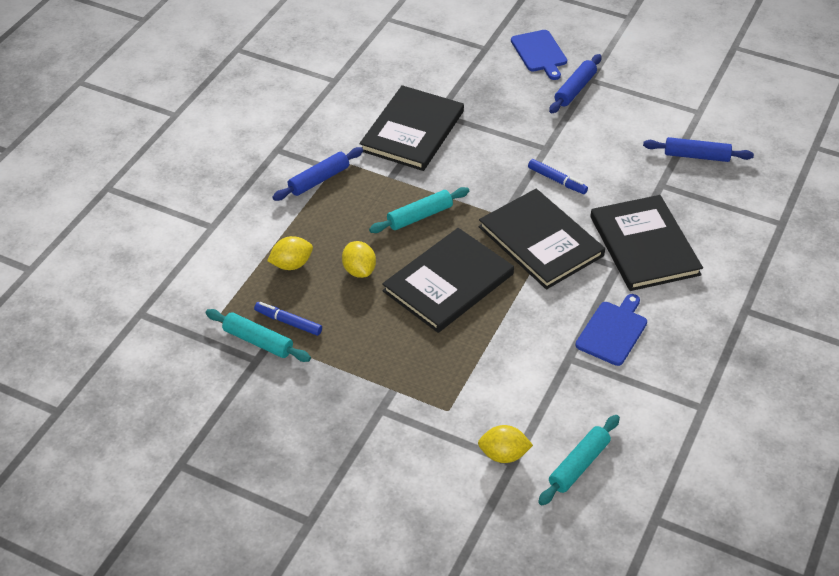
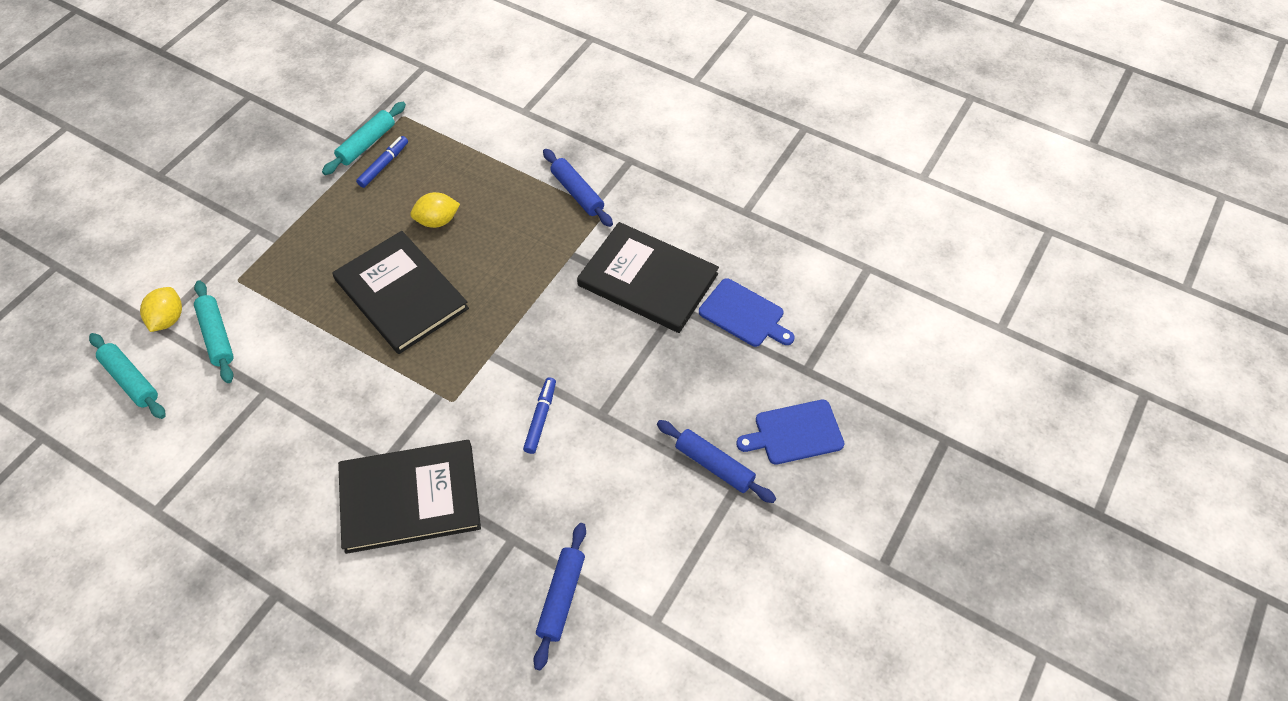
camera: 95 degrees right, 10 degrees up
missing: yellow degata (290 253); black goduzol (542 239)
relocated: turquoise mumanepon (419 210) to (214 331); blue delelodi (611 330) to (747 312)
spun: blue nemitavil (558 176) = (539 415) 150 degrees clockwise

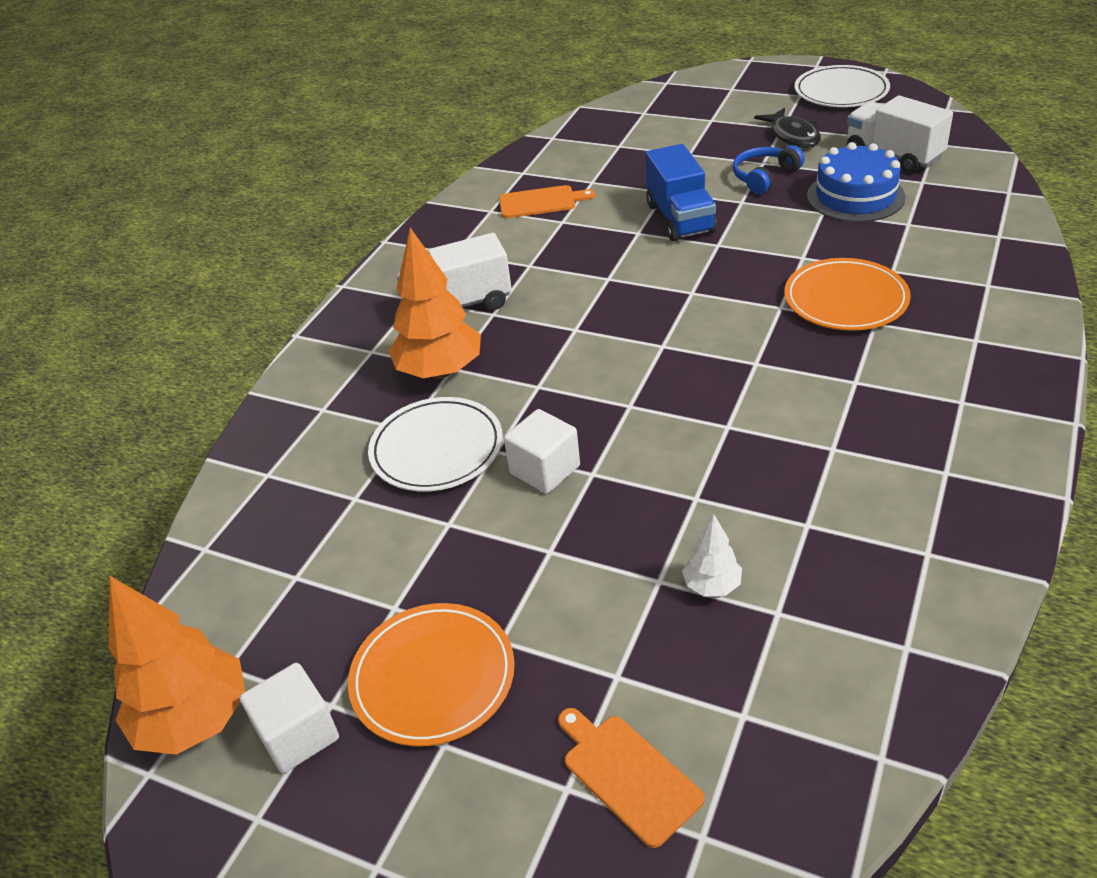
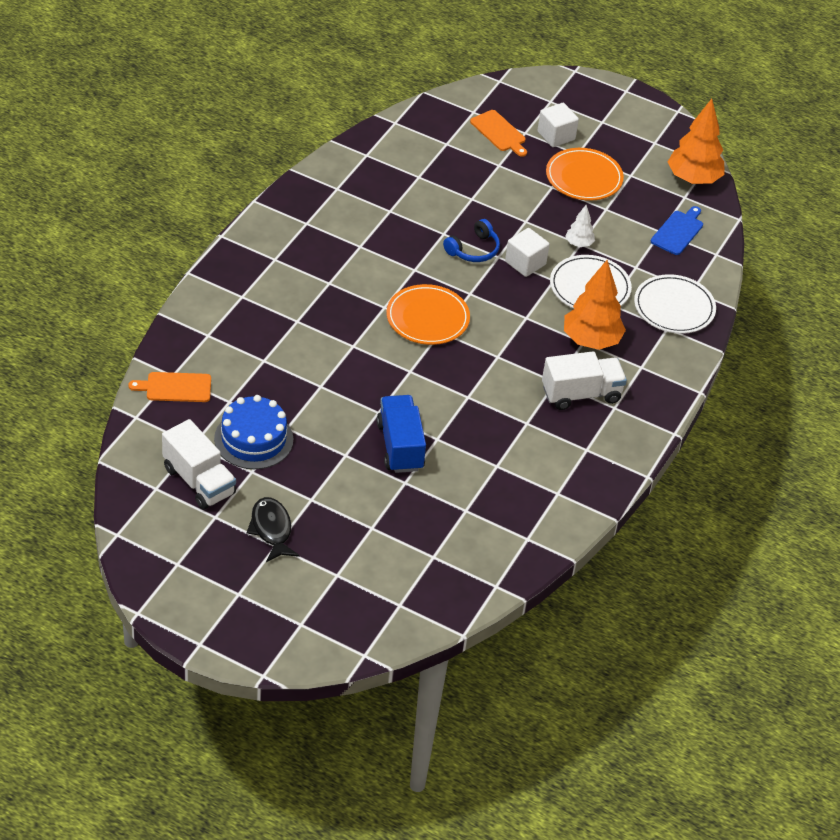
camera: 175 degrees right, 5 degrees up
appeared: blue delelodi (677 230)
relocated: orange delelodi (547 201) to (169 387); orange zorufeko (847 294) to (428 314); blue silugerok (769 169) to (471 240); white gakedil (289 718) to (558 125); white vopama (712 555) to (580 226); white zorufeko (842 86) to (675 304)

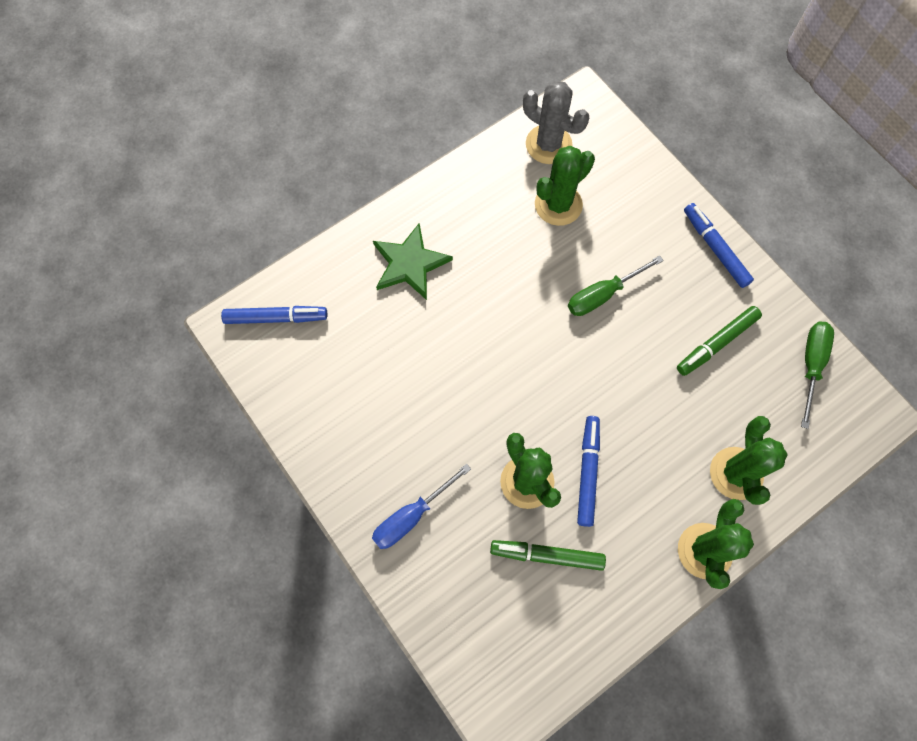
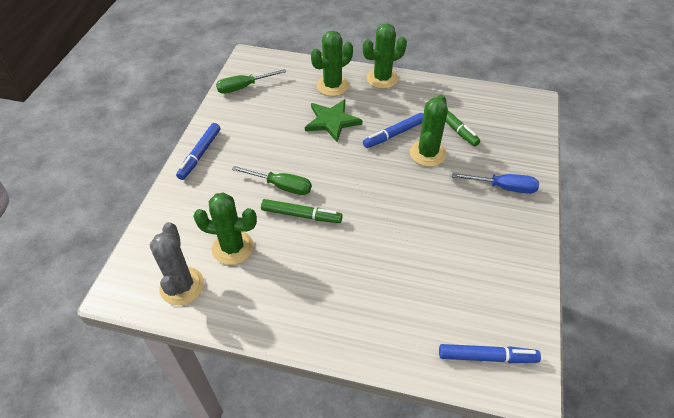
camera: 130 degrees left, 20 degrees down
relocated: green nemitavil (719 341) to (302 211); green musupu (413 261) to (333 120)
spun: blue nemitavil (274 315) = (490 353) 135 degrees clockwise

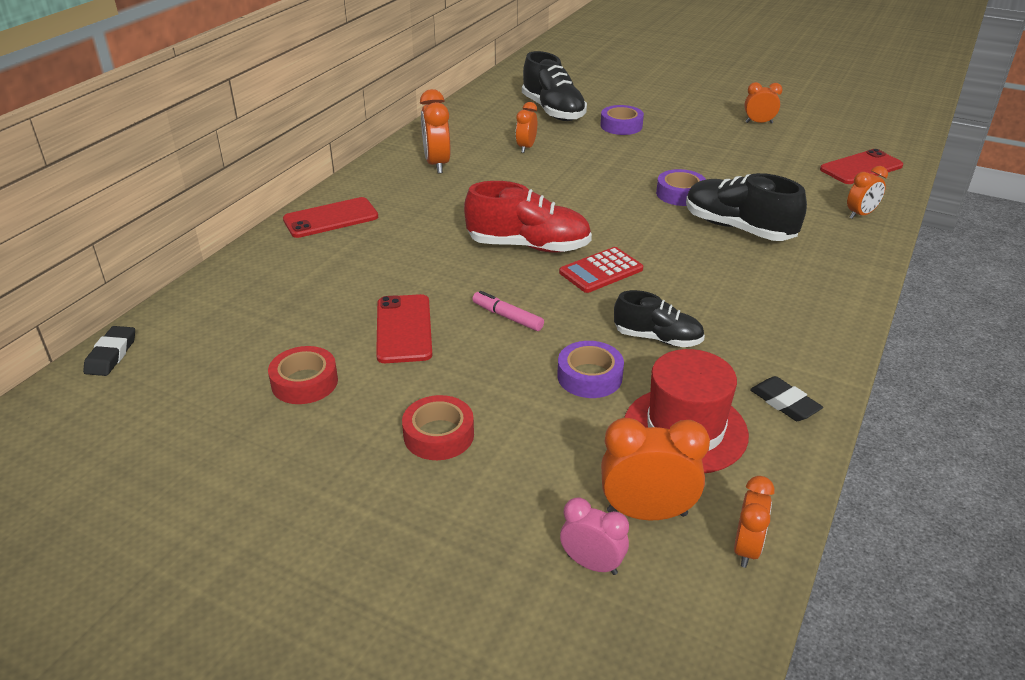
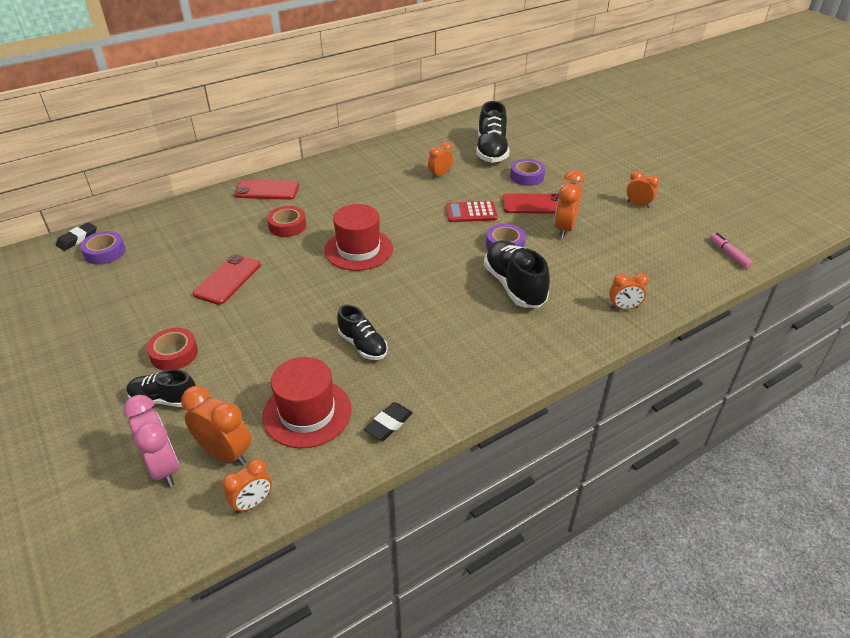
camera: 30 degrees right, 5 degrees up
appeared: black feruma (161 388)
relocated: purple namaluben (590 369) to (102 248); red namaluben (303 375) to (286 221); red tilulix (601 270) to (471 211); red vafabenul (861 166) to (530 203); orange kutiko (435 131) to (569 204); pink nemitavil (508 311) to (731 251)
exchanged: red feruma (528 217) to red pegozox (358 237)
spun: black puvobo (786 398) = (388 421) 45 degrees clockwise
size: pink kutiko (594 536) = (151 441) x1.57

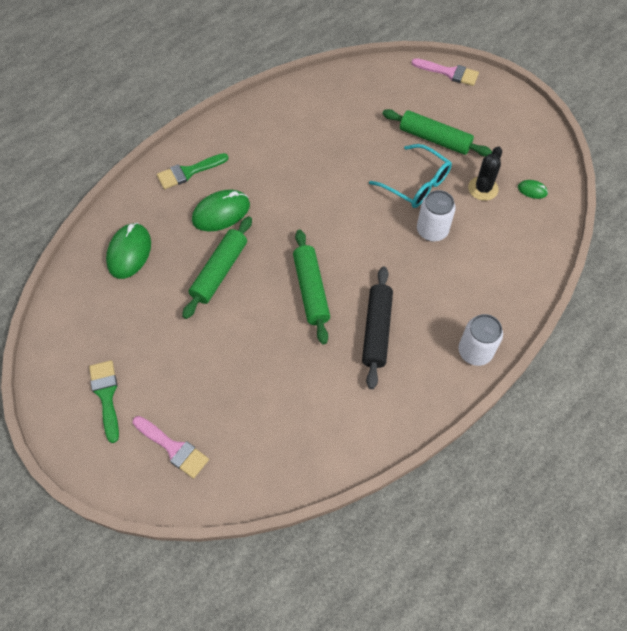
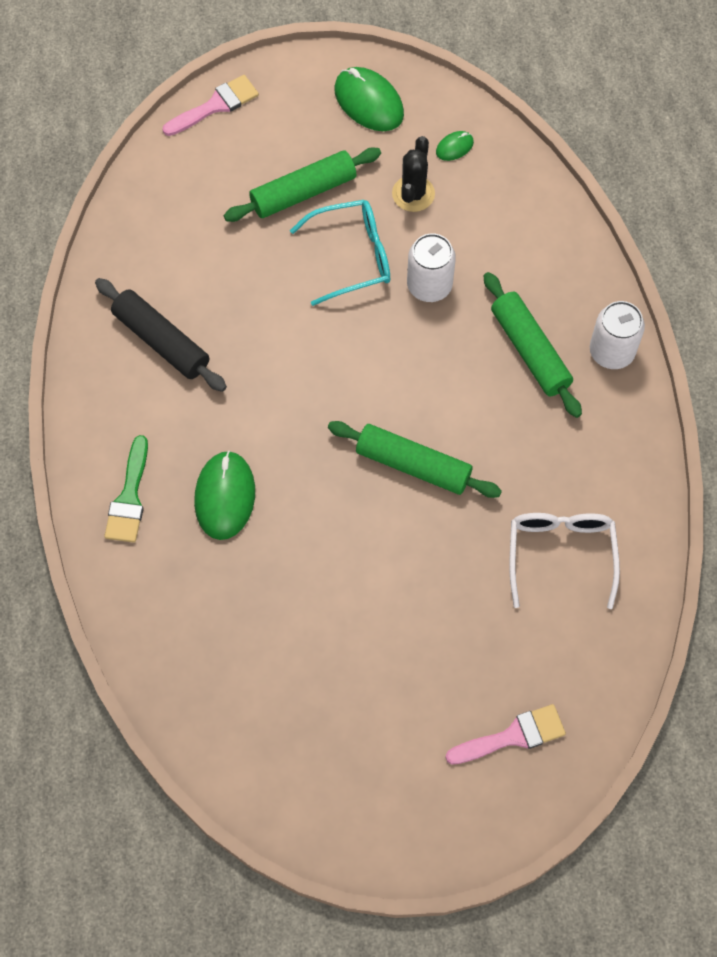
camera: 55 degrees left, 5 degrees up
missing: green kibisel (104 401)
appeared: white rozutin (565 561)
relocated: black mumanepon (377 328) to (161 335); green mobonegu (128 251) to (369 99); green mumanepon (217 267) to (533 345)
spun: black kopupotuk (485 173) = (413 174) 45 degrees clockwise

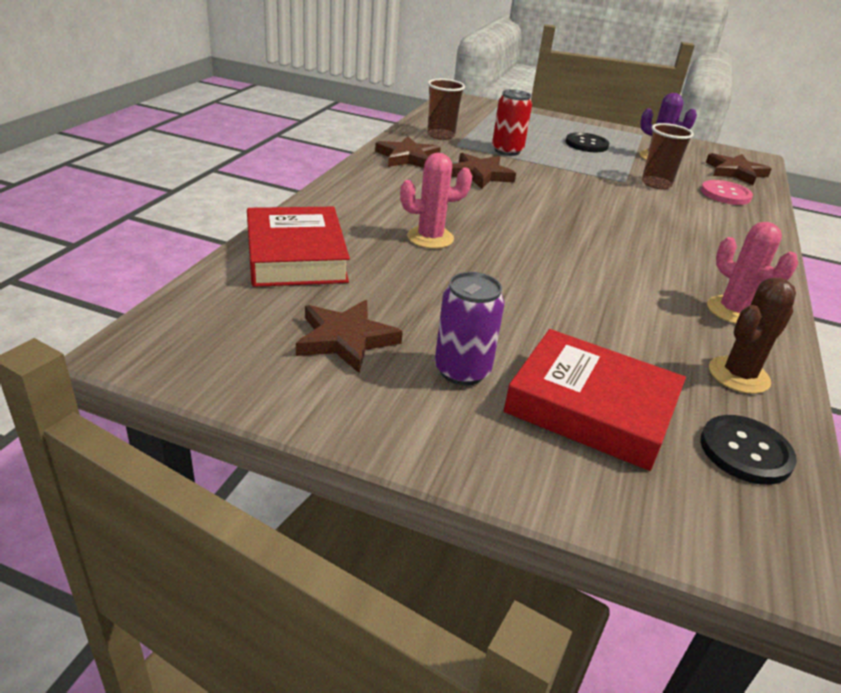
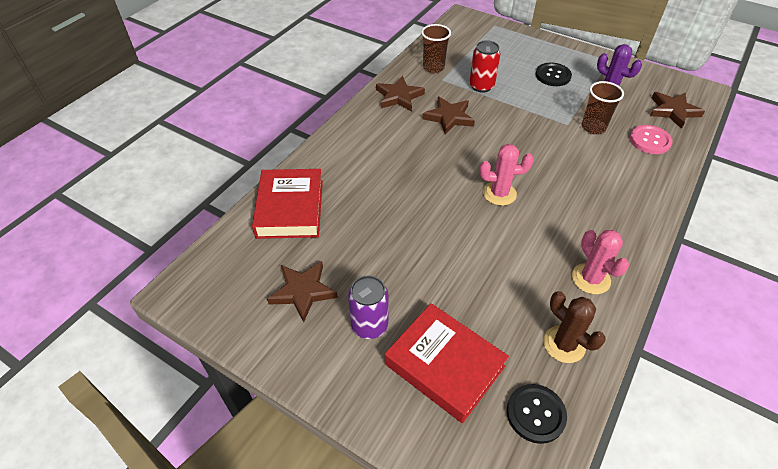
camera: 15 degrees right, 15 degrees up
relocated: pink kopupotuk (436 201) to (506 175)
spun: brown kopupotuk (752 335) = (575 327) 75 degrees clockwise

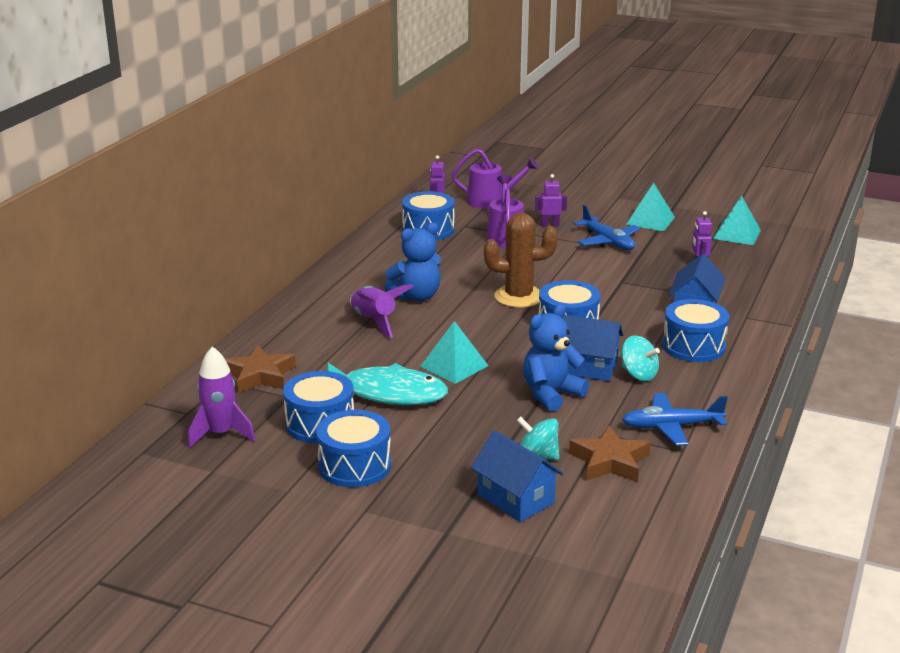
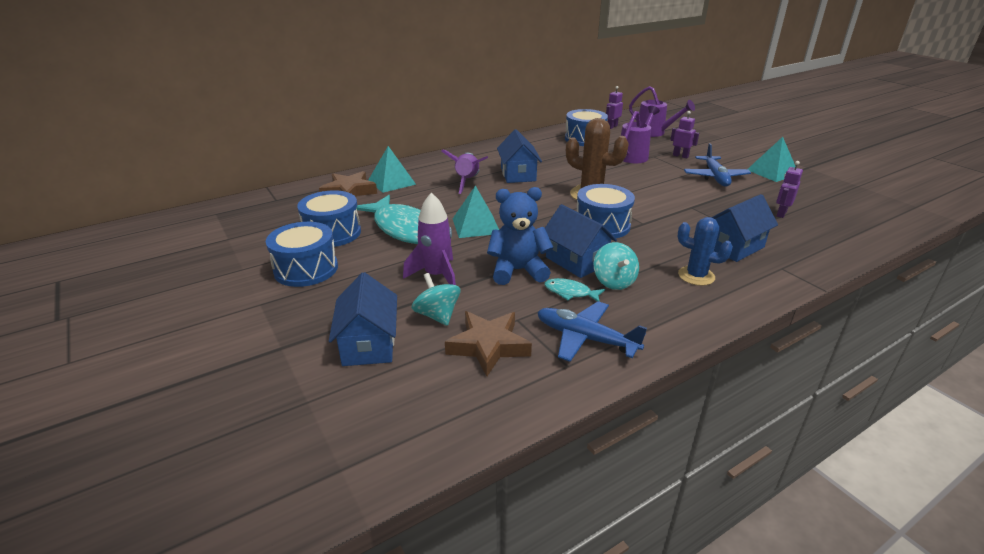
camera: 35 degrees right, 5 degrees up
appeared: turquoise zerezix (574 290)
relocated: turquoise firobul (737 220) to (392 169); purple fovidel (221 397) to (429 239)
exchanged: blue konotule (412 262) to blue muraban (519 156); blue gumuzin (696 330) to blue kopupotuk (705 251)

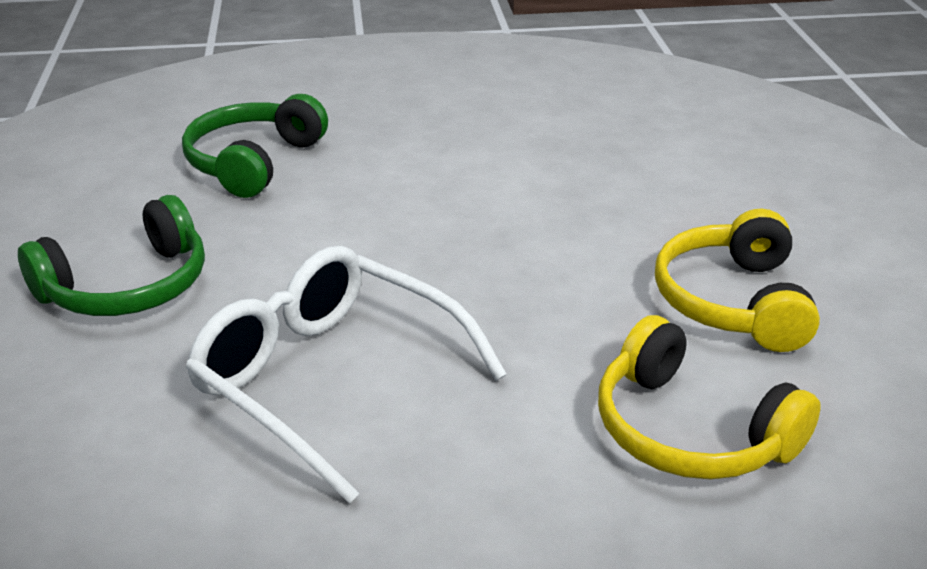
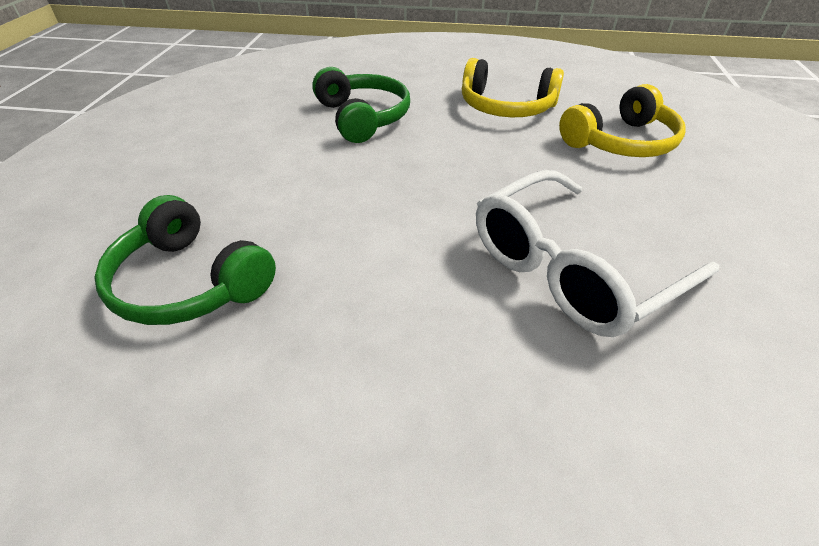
camera: 75 degrees left, 10 degrees up
relocated: green silugerok (111 255) to (361 105)

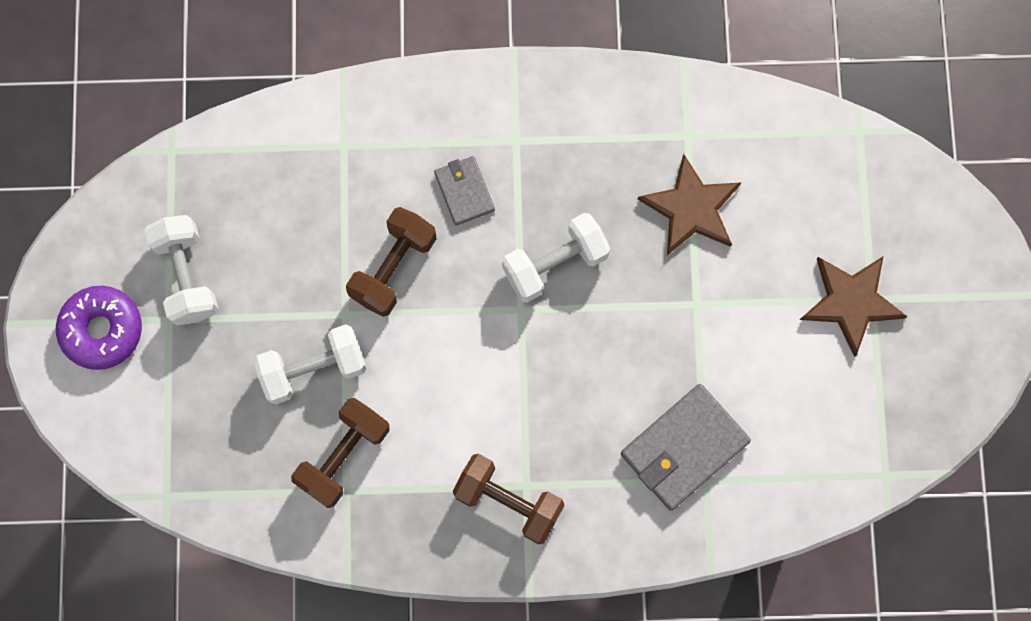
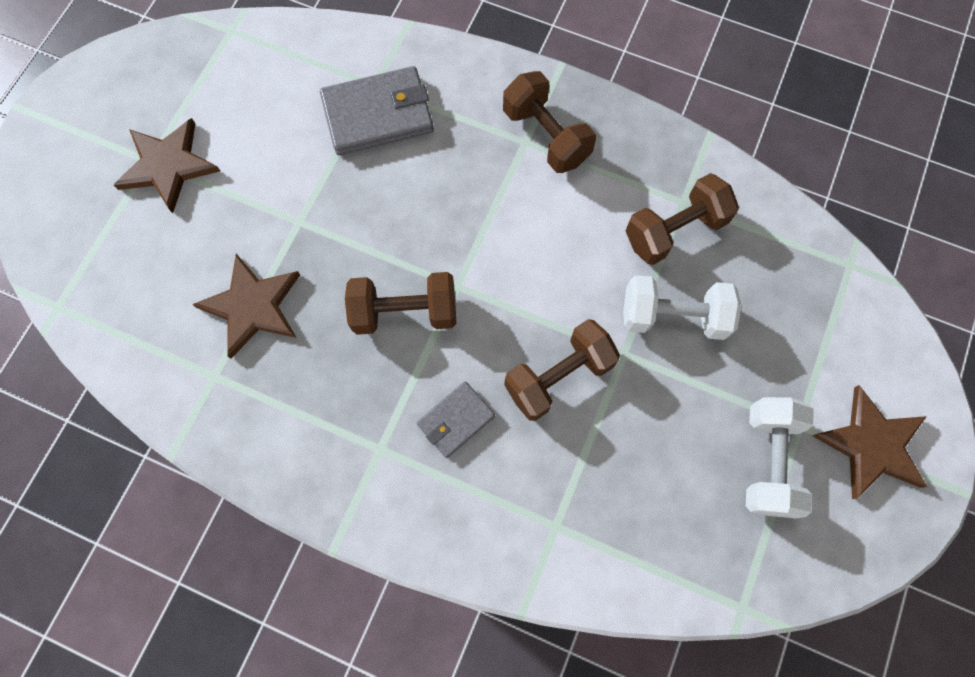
camera: 155 degrees left, 5 degrees down
exchanged: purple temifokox (99 328) to brown musupu (869 442)
colour: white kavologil (556 258) to brown kavologil (400 303)
spun: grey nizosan (464 191) = (456 419) 45 degrees clockwise

